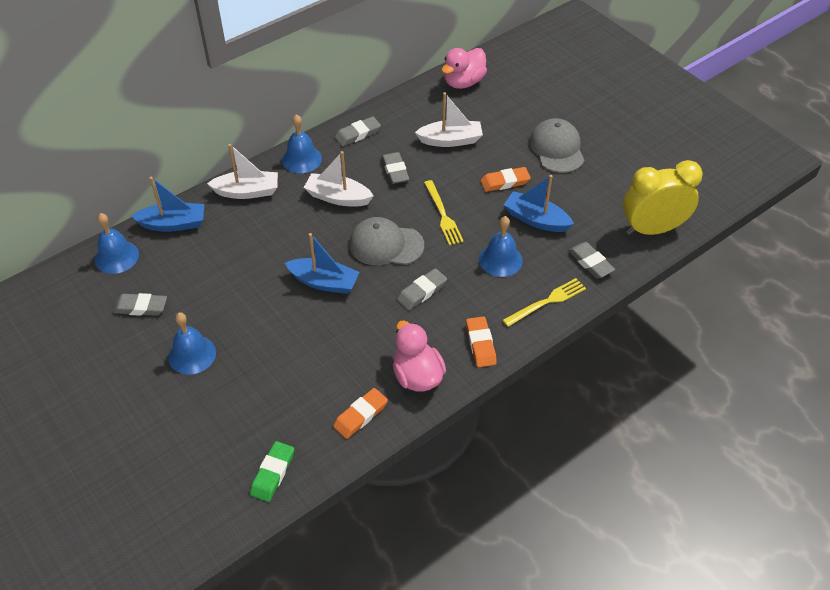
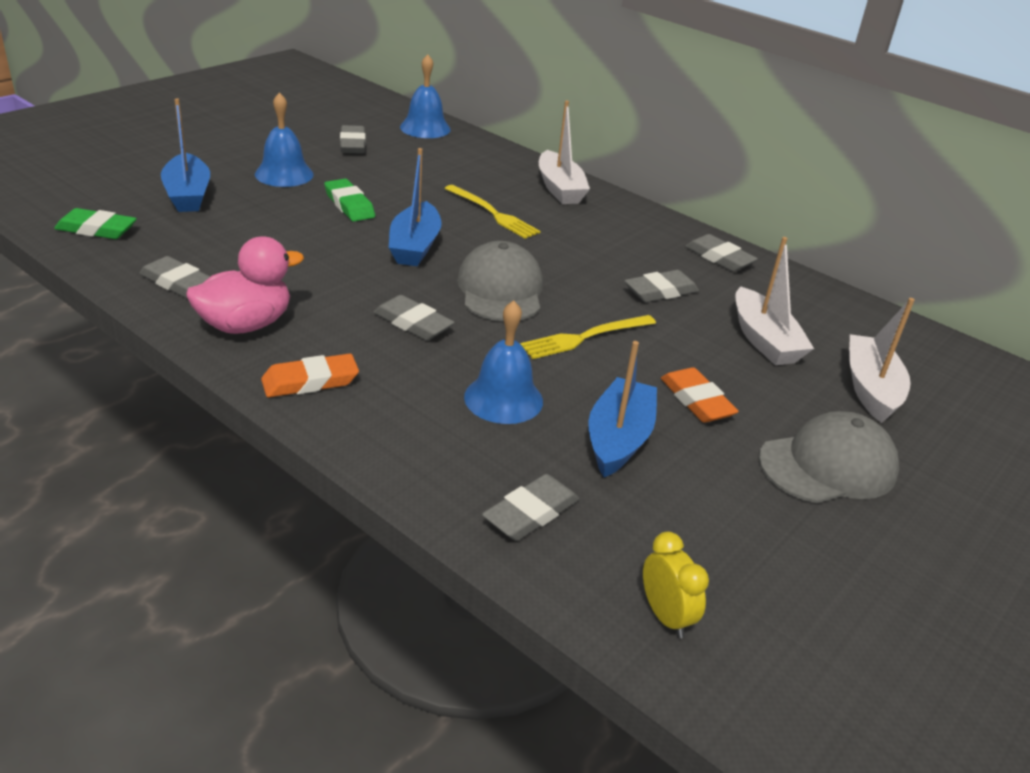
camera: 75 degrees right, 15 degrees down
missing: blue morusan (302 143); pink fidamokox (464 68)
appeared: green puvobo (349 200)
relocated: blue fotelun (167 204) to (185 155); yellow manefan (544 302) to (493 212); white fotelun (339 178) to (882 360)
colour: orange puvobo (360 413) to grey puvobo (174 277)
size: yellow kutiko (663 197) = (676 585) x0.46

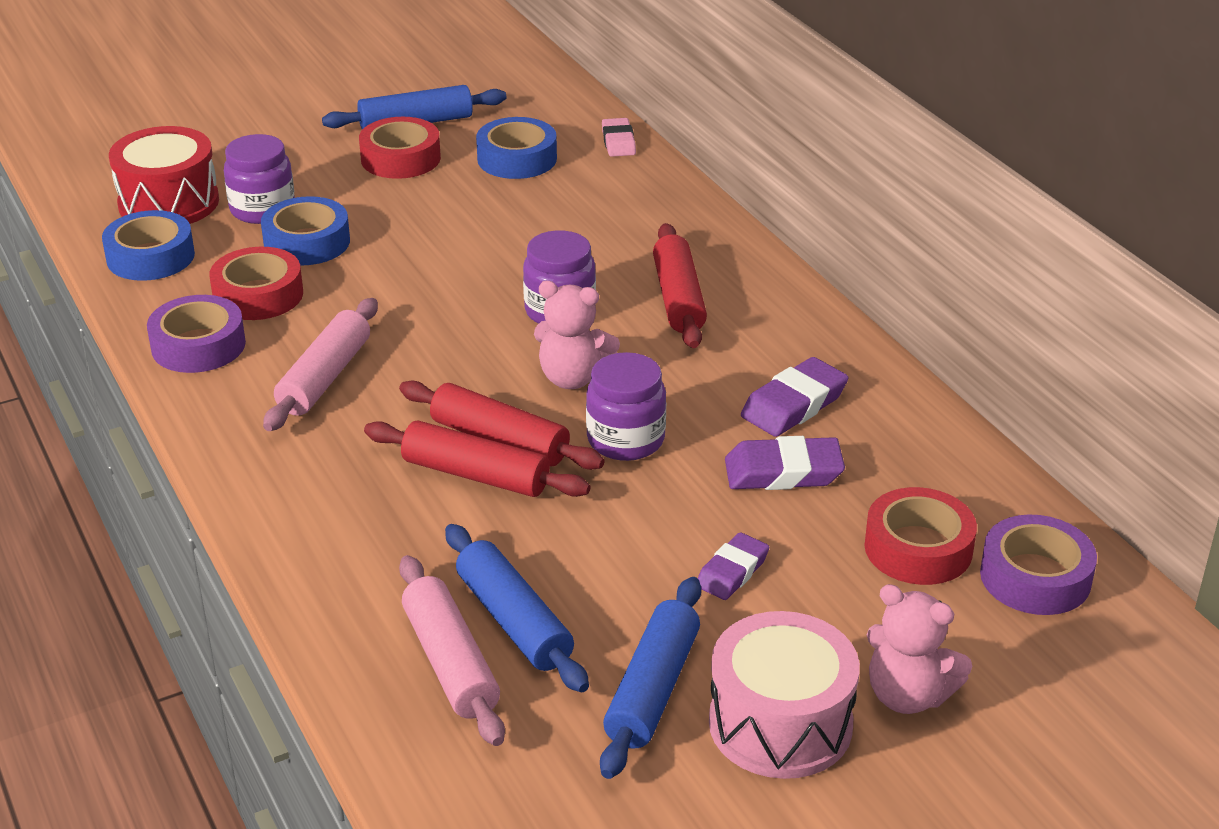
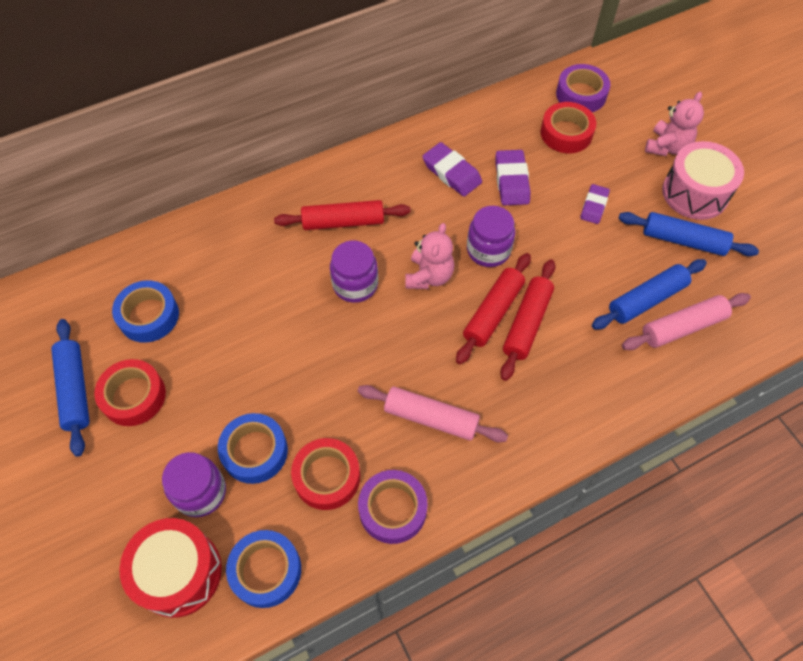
camera: 90 degrees left, 25 degrees up
missing: pink puvobo (619 137)
spun: purple puvobo (733 566) = (595 204) 75 degrees clockwise

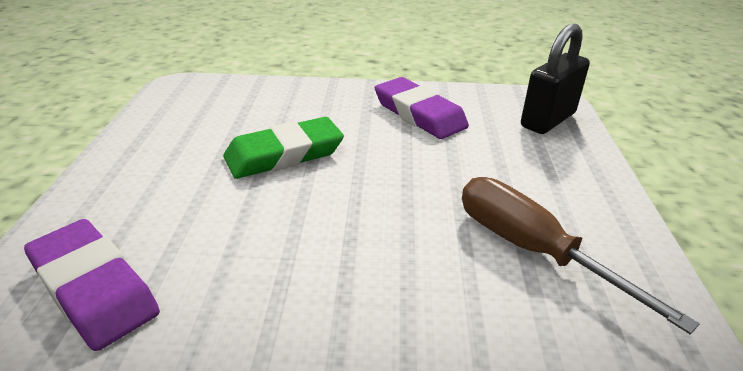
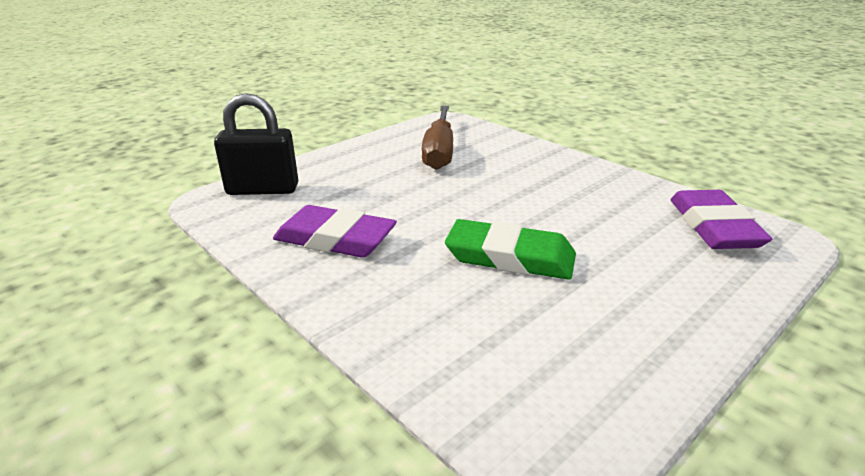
camera: 135 degrees left, 5 degrees down
spun: purple puvobo (422 108) = (335 231) 75 degrees counterclockwise

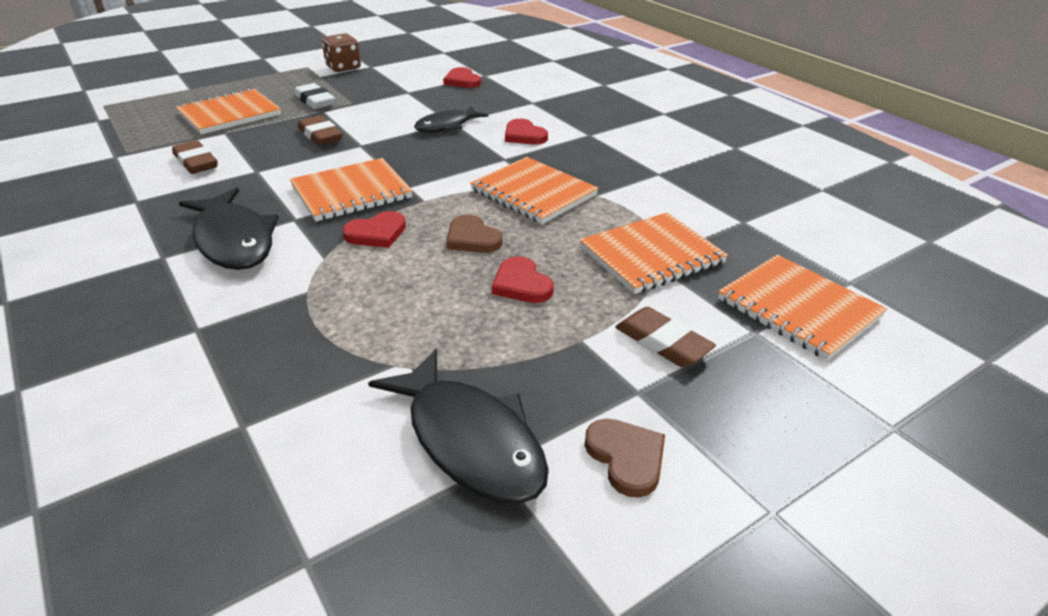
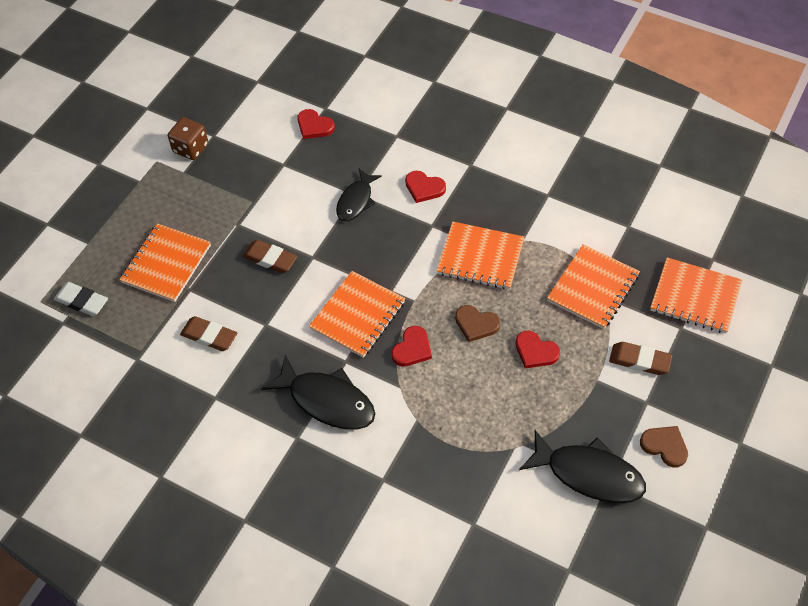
camera: 25 degrees left, 20 degrees up
relocated: white puvobo (314 96) to (81 299)

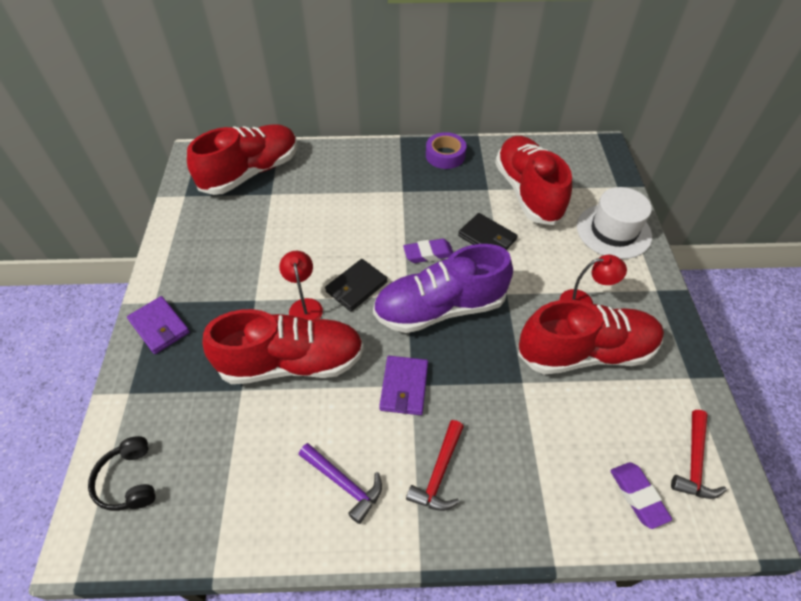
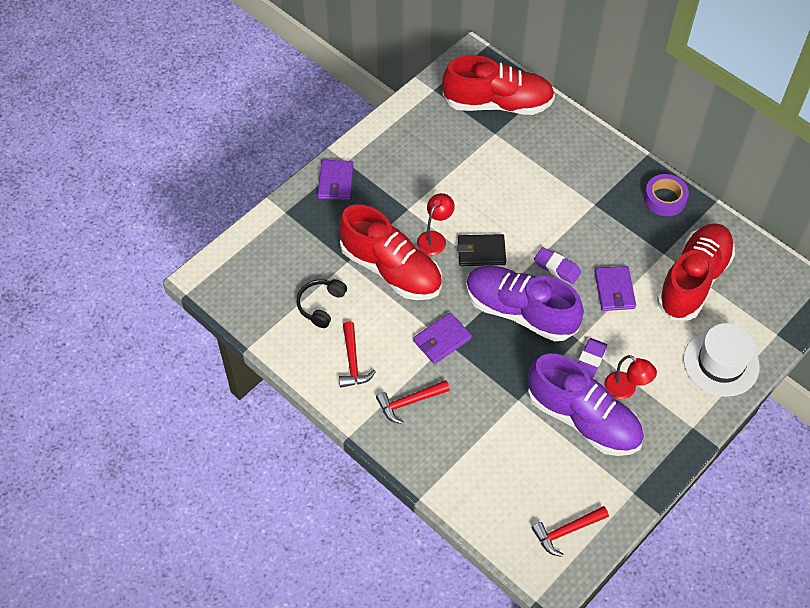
camera: 45 degrees right, 5 degrees up
relocated: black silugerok (122 473) to (321 303); purple puvobo (641 495) to (592 358)
colour: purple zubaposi (340 483) to red zubaposi (357 354); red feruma (591 336) to purple feruma (586 405); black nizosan (488 231) to purple nizosan (615 288)

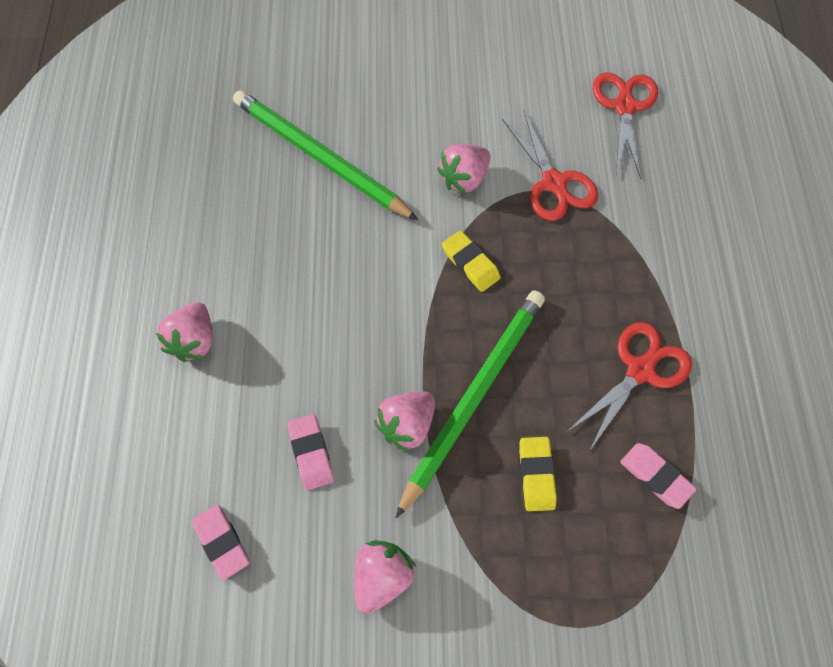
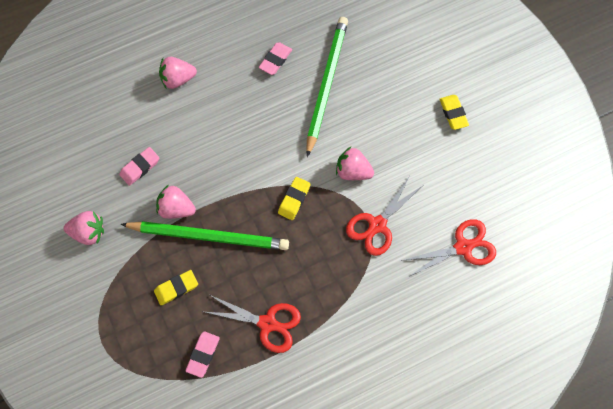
camera: 65 degrees right, 5 degrees up
appeared: yellow puvobo (454 112)
relocated: pink puvobo (221 542) to (275 58)

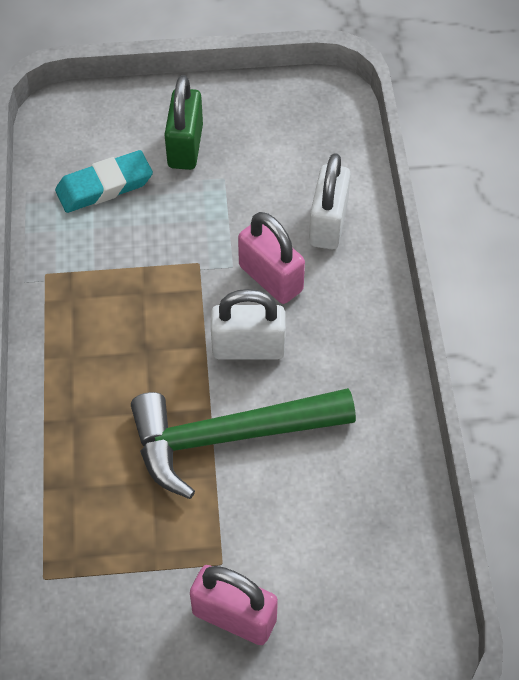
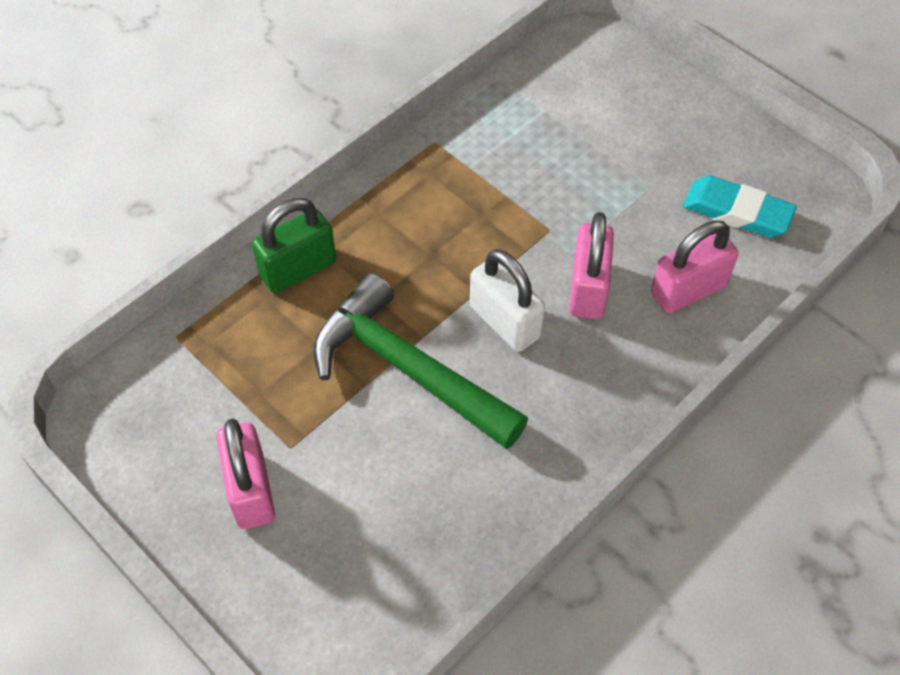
camera: 50 degrees right, 0 degrees up
relocated: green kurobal (183 122) to (294 245); turquoise puvobo (104 181) to (740 206)
colour: white kurobal (330 201) to pink kurobal (694 266)

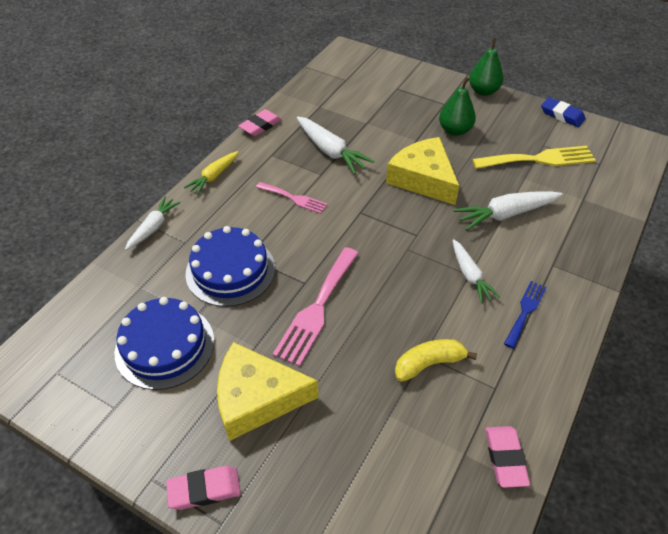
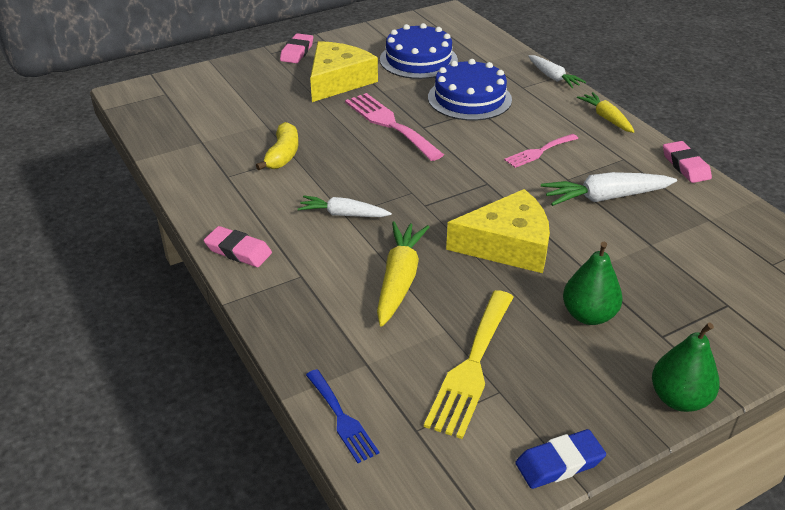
camera: 120 degrees right, 10 degrees down
relocated: pink puvobo (507 457) to (238 246); blue manefan (525 315) to (342 416)
colour: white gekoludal (508 211) to yellow gekoludal (403 274)

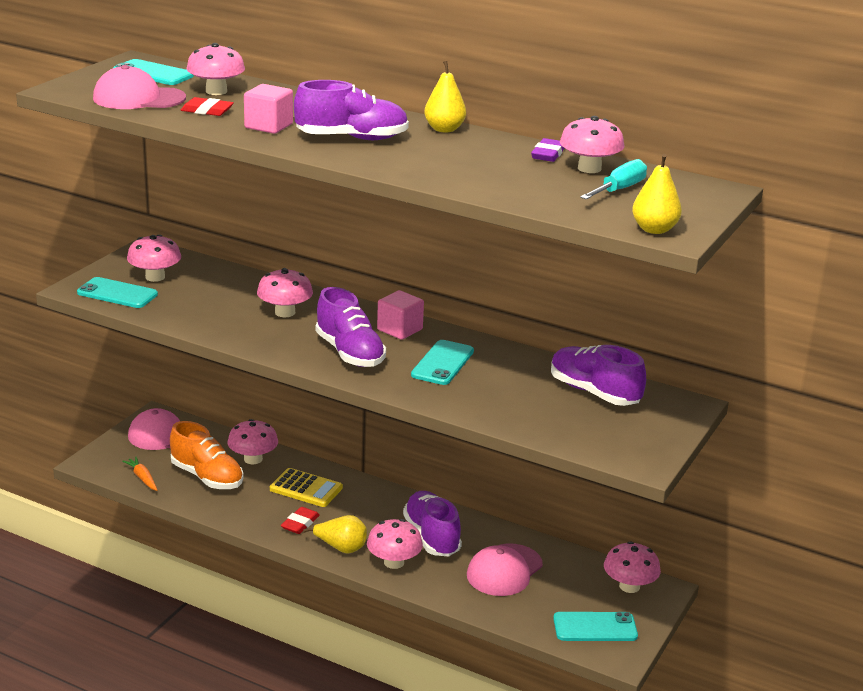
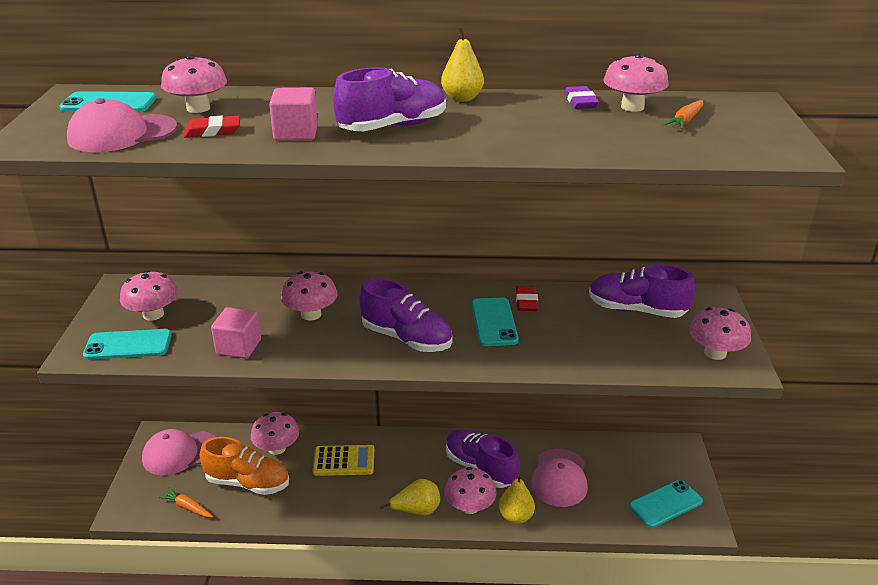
camera: 25 degrees left, 5 degrees up
relocated: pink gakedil (400 315) to (236 332); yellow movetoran (657 194) to (517 499); red puvobo (300 520) to (527 298); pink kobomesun (632 567) to (720 333)
exchanged: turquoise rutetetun (613 179) to orange gekoludal (683 114)

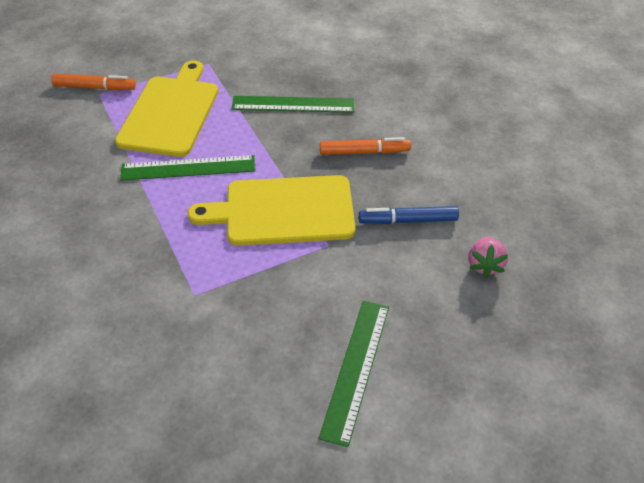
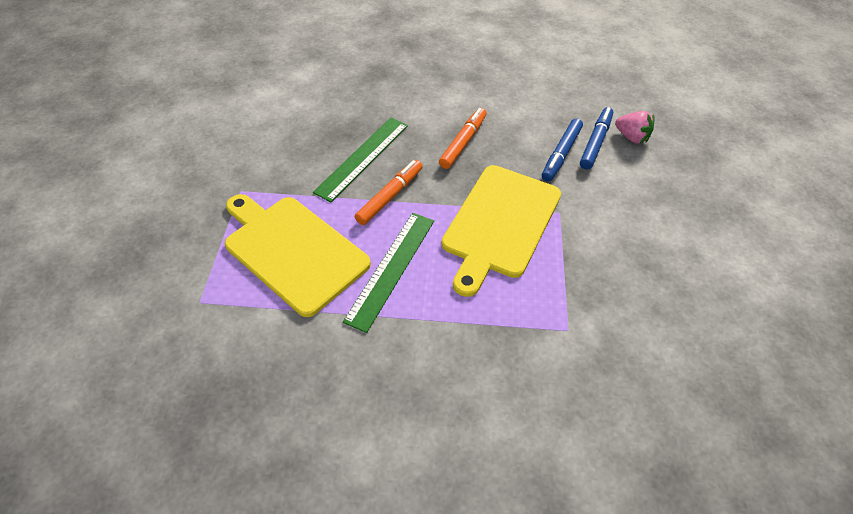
camera: 60 degrees left, 5 degrees up
missing: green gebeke (354 374)
appeared: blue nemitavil (596 138)
relocated: orange nemitavil (93 82) to (388 192)

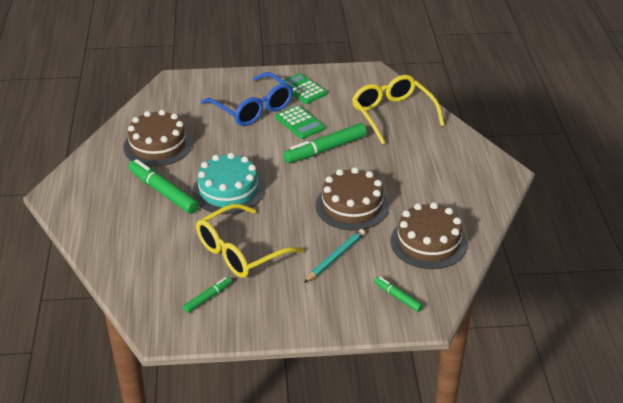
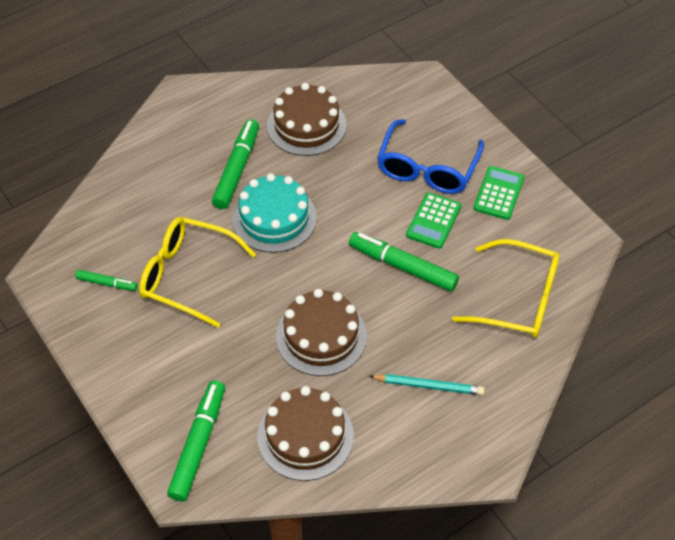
camera: 60 degrees right, 15 degrees up
relocated: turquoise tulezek (334 256) to (427 384)
spun: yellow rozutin (398 110) = (506 288) 75 degrees clockwise
size: green nemitavil (398 294) = (196 441) x1.86

